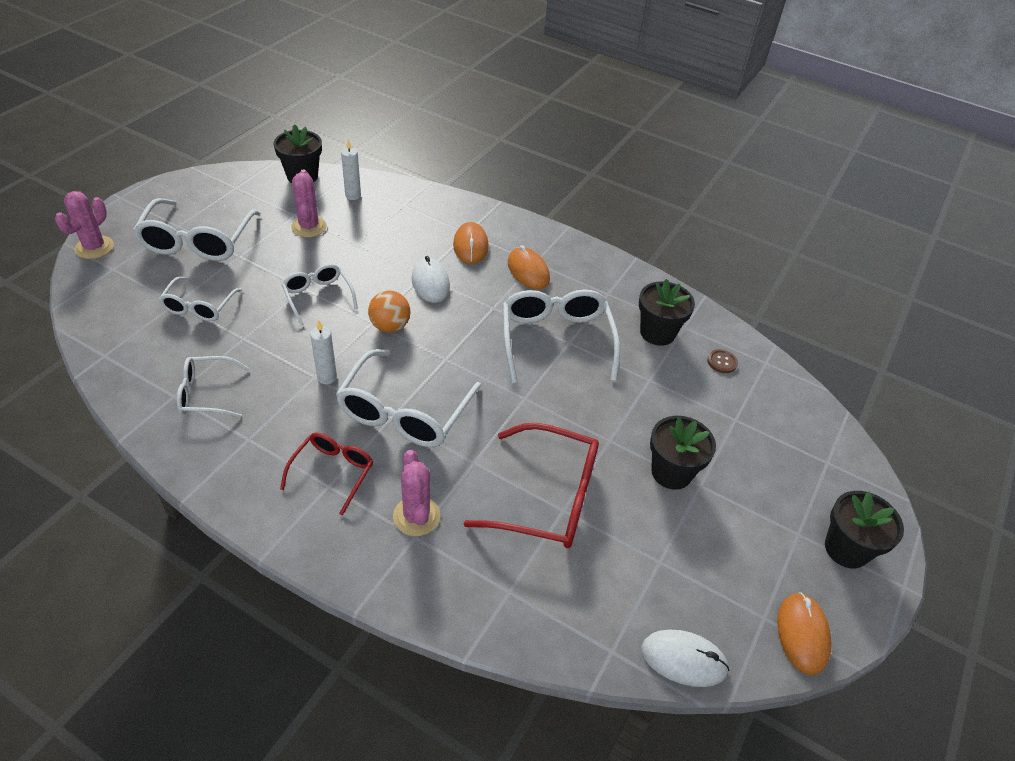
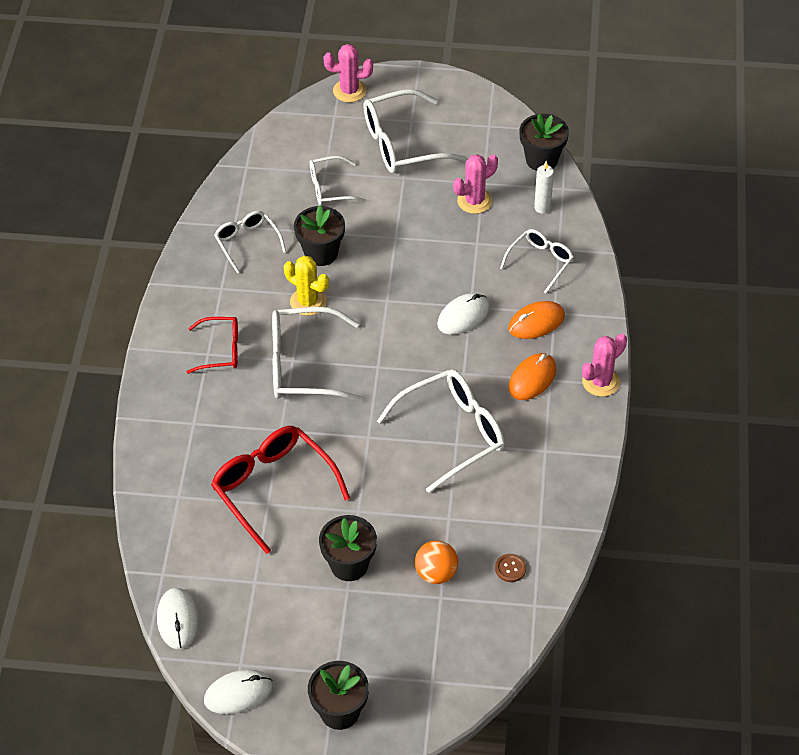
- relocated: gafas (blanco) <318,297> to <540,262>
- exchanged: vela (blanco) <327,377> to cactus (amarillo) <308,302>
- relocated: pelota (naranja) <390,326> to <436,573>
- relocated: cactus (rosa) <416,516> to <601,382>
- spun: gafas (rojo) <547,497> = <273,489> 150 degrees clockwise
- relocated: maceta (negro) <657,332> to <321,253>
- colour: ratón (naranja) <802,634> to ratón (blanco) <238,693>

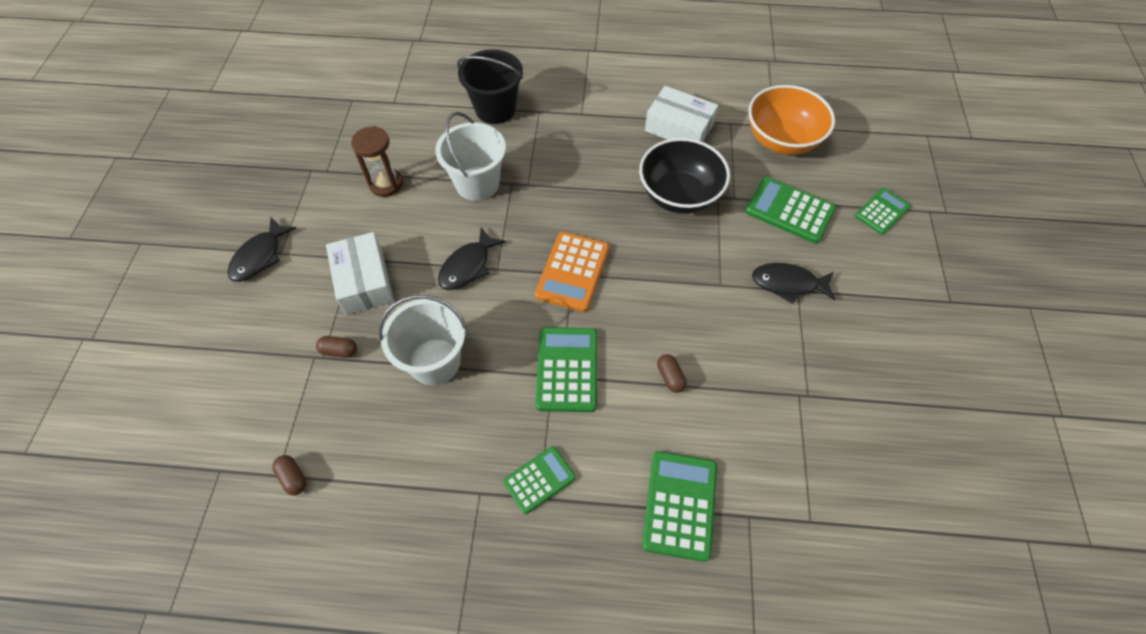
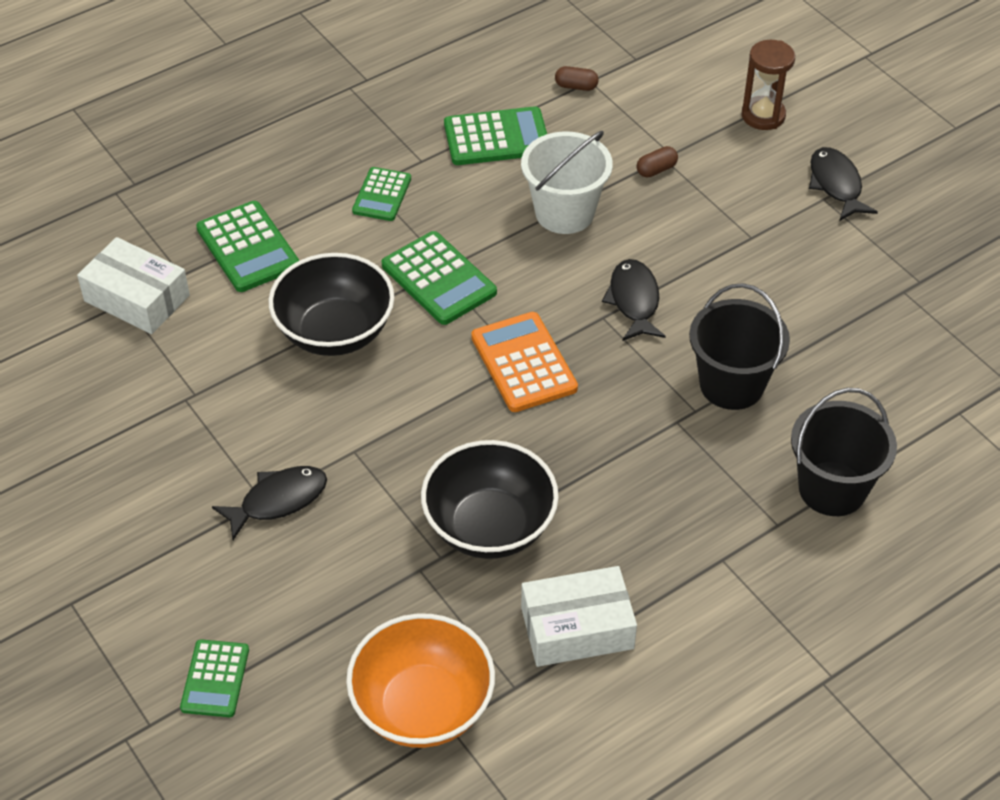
- relocated: caja (blanco) <364,281> to <137,298>
- relocated: reloj de arena (marrón) <386,184> to <763,115>
- colour: balde (blanco) <477,183> to balde (negro) <731,384>
- exchanged: cápsula (marrón) <670,377> to cuenco (negro) <335,332>
- relocated: calculadora (verde) <789,210> to <496,137>

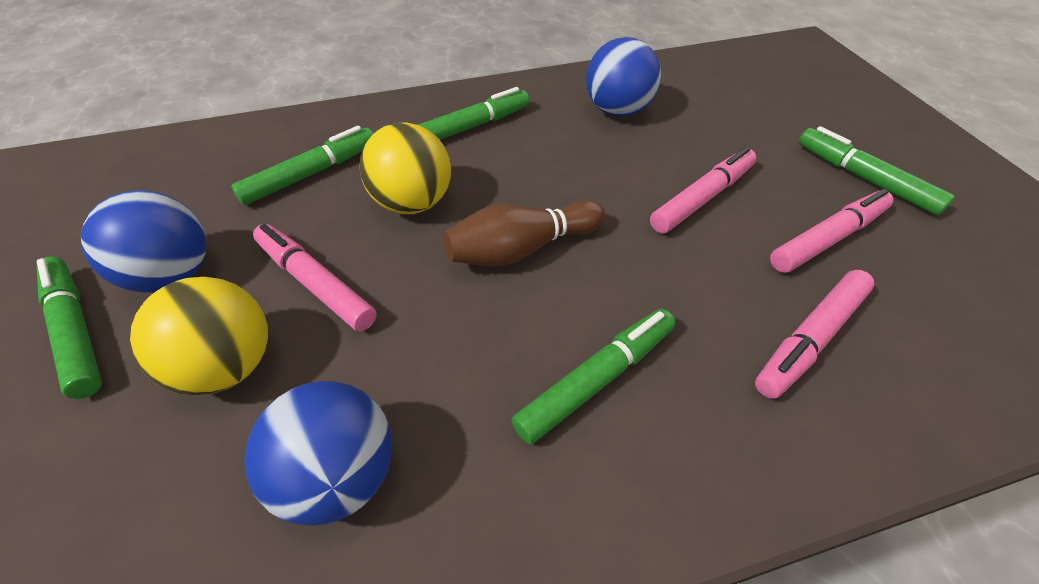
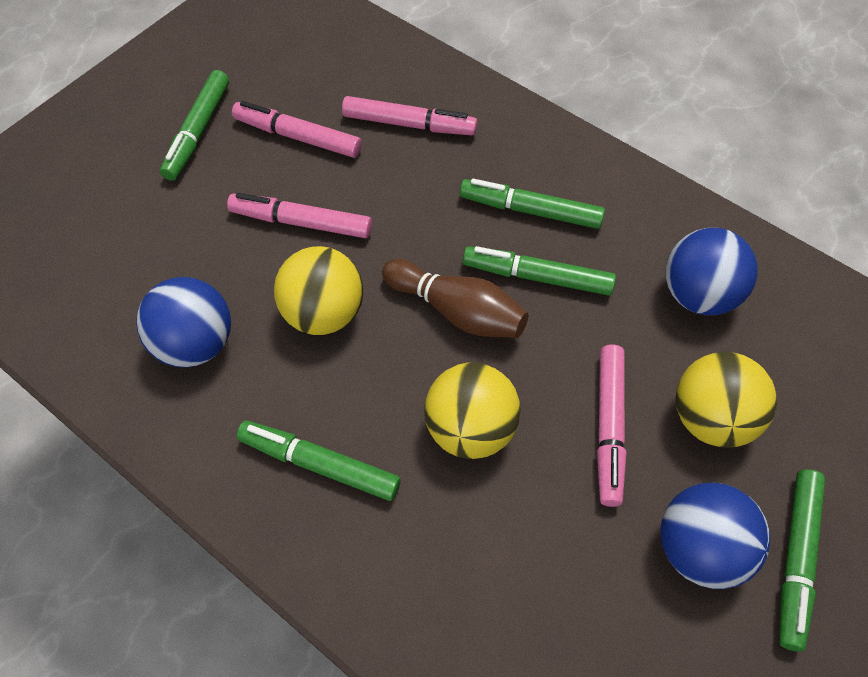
- relocated: rotulador (verde) <311,174> to <537,277>
- appeared: pelota (amarillo) <324,313>

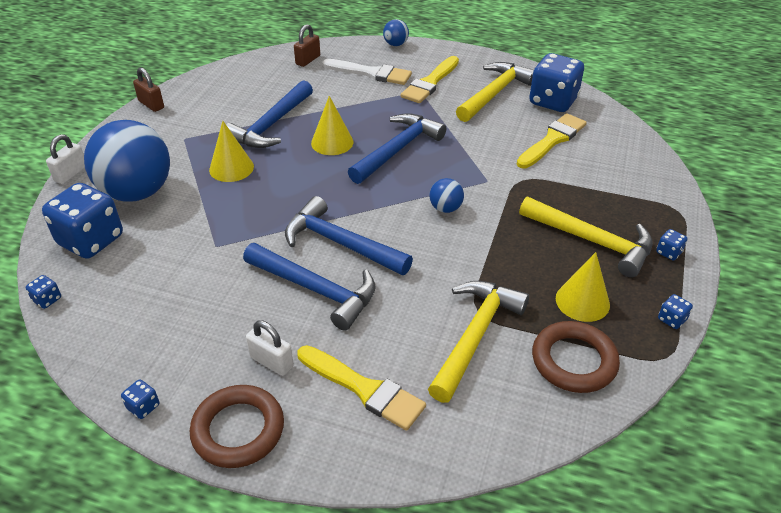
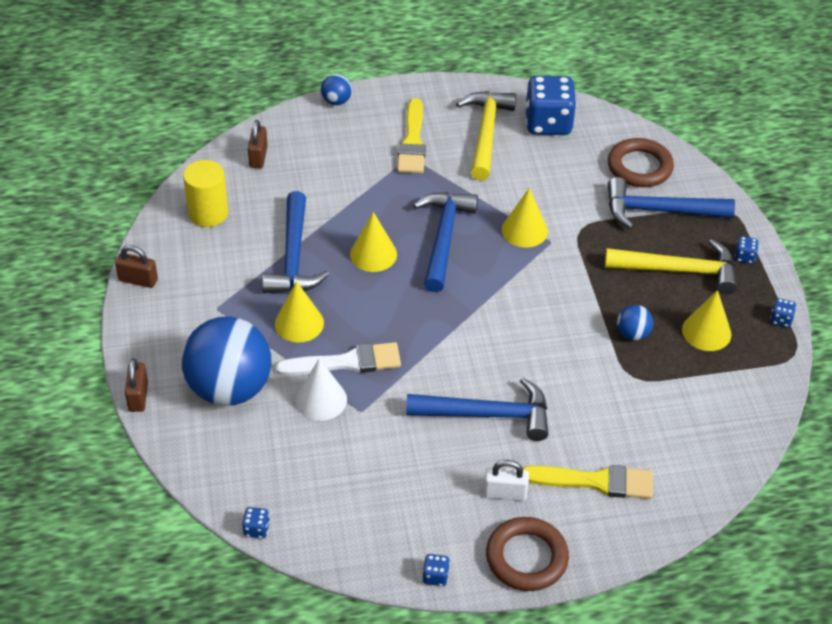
- missing: dado (azul) <91,240>
- colour: candado (blanco) <71,174> to candado (marrón) <138,396>
- relocated: martillo (azul) <340,243> to <659,211>
- relocated: pincel (blanco) <371,73> to <346,362>
- missing: martillo (amarillo) <475,336>
- relocated: pelota (azul) <445,208> to <632,334>
- missing: pincel (amarillo) <552,140>
- relocated: anillo (marrón) <574,361> to <639,167>
- appeared: cilindro (amarillo) <208,213>
- appeared: cono (blanco) <321,400>
- appeared: cono (amarillo) <524,230>

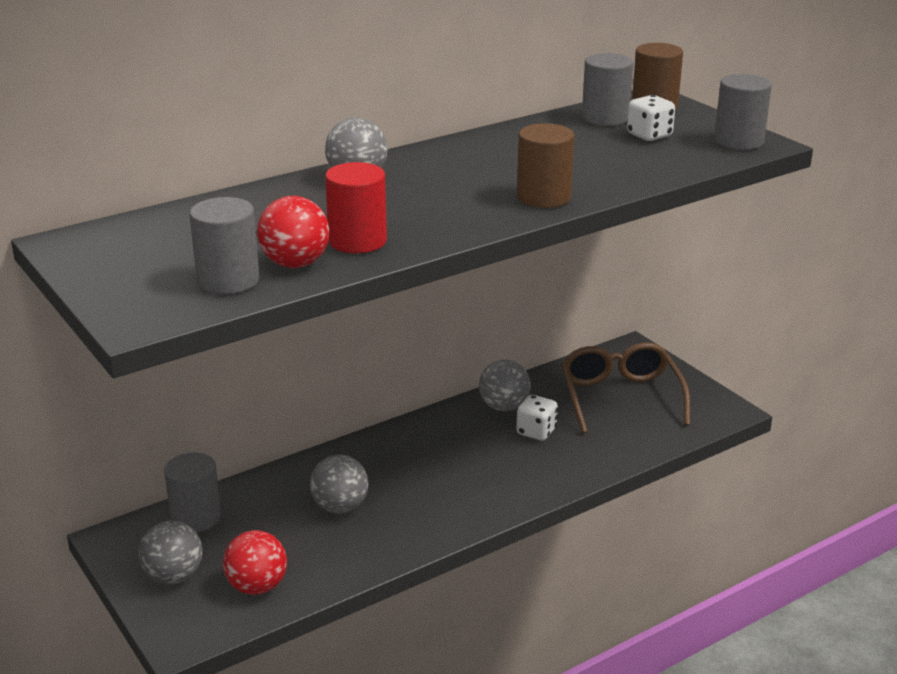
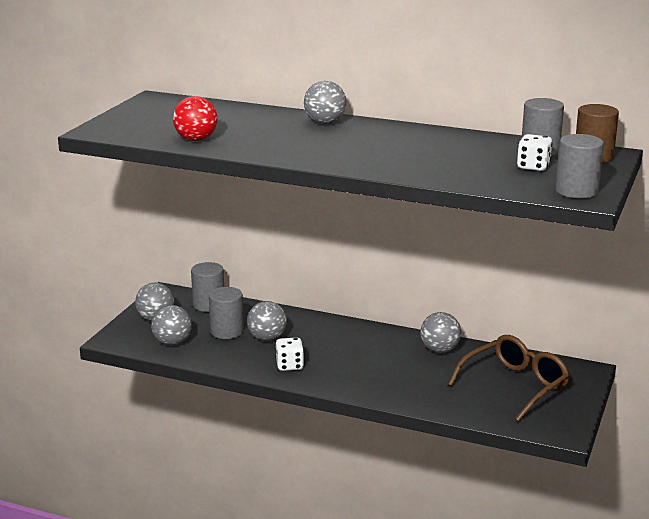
- relocated: cilindro (gris) <228,281> to <227,331>
- colour: pelota (rojo) <257,586> to pelota (gris) <172,342>
- missing: cilindro (rojo) <357,241>
- relocated: dado (blanco) <536,432> to <289,366>
- missing: cilindro (marrón) <543,197>

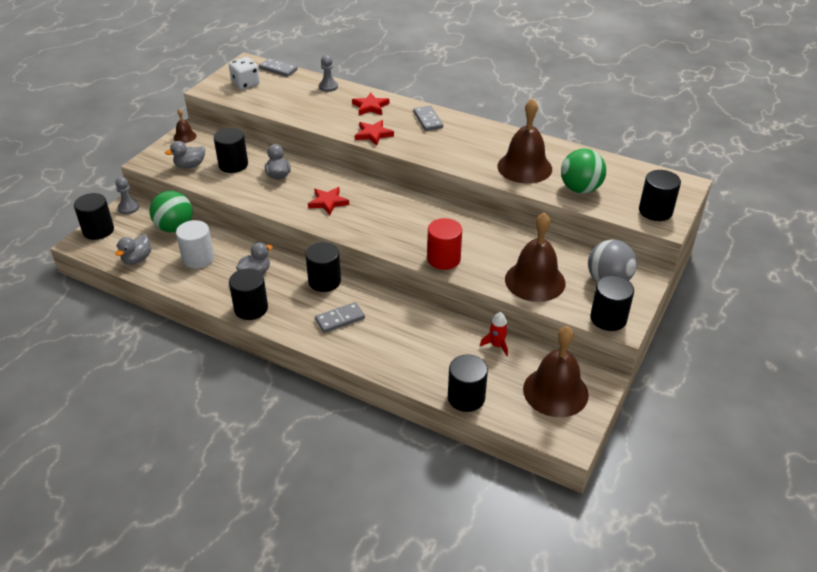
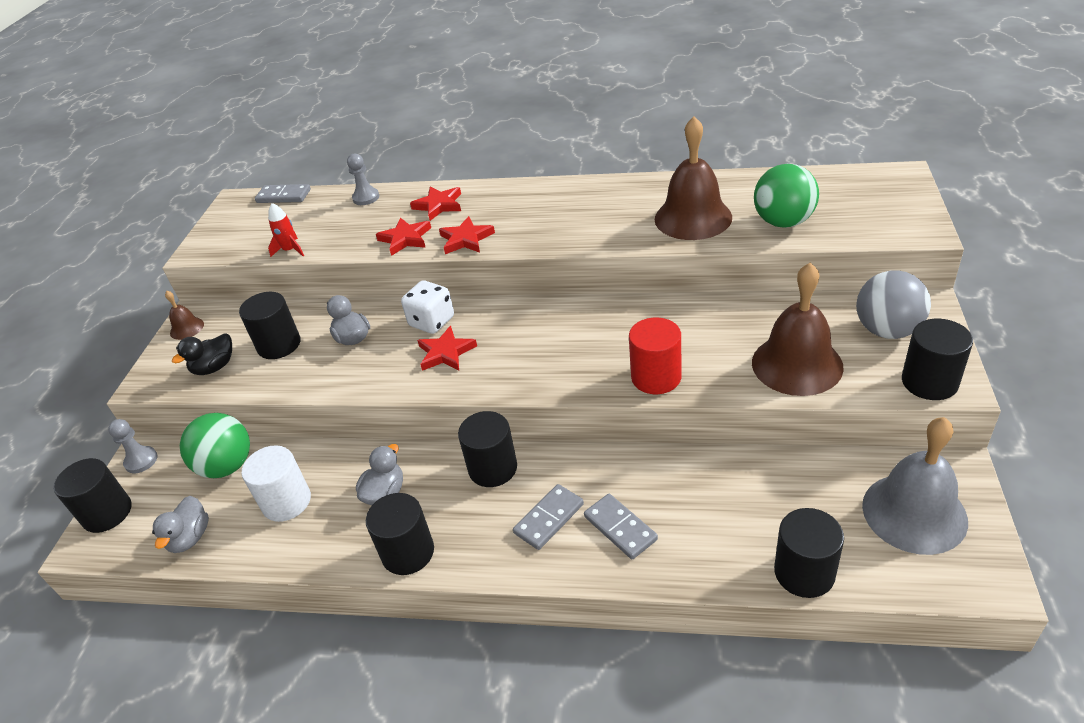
- colour: pato (gris) <190,166> to pato (negro) <214,367>
- relocated: dado (blanco) <245,84> to <432,322>
- relocated: ficha de dominó (gris) <428,120> to <620,528>
- relocated: cohete (rojo) <496,345> to <290,250>
- colour: campana (marrón) <555,391> to campana (gris) <914,513>
- missing: cilindro (negro) <655,211>
- appeared: estrella (rojo) <405,239>

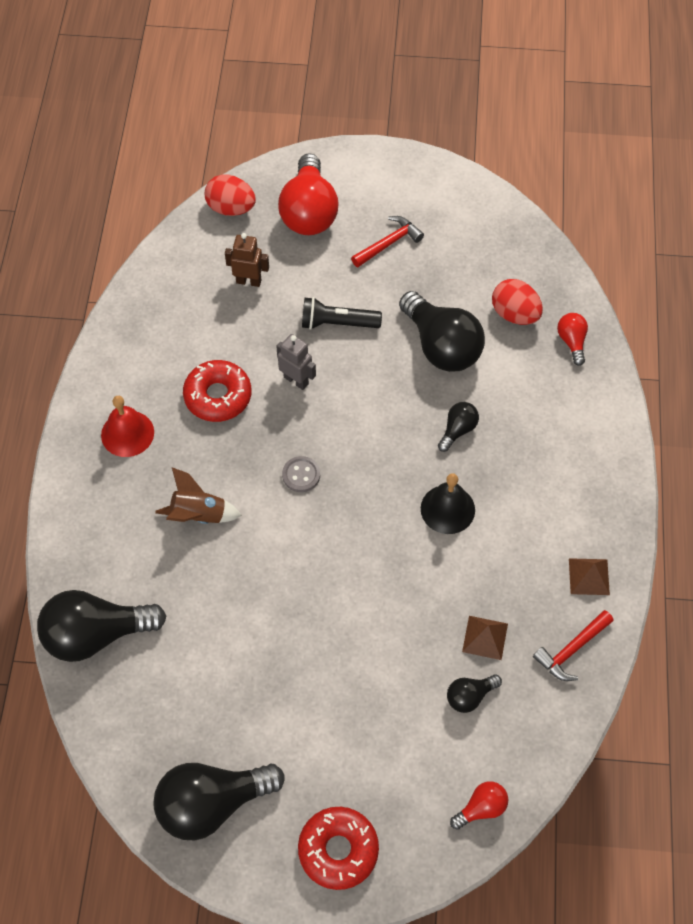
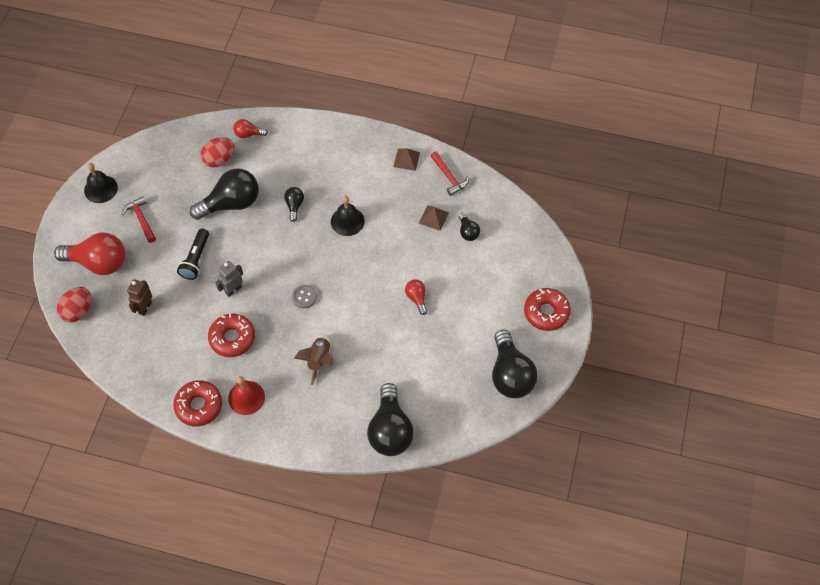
- spun: bombilla (negro) <458,430> = <294,206> 45 degrees clockwise
- relocated: bombilla (rojo) <481,808> to <416,298>
- appeared: campana (negro) <100,189>
- appeared: rosquilla (rojo) <199,406>

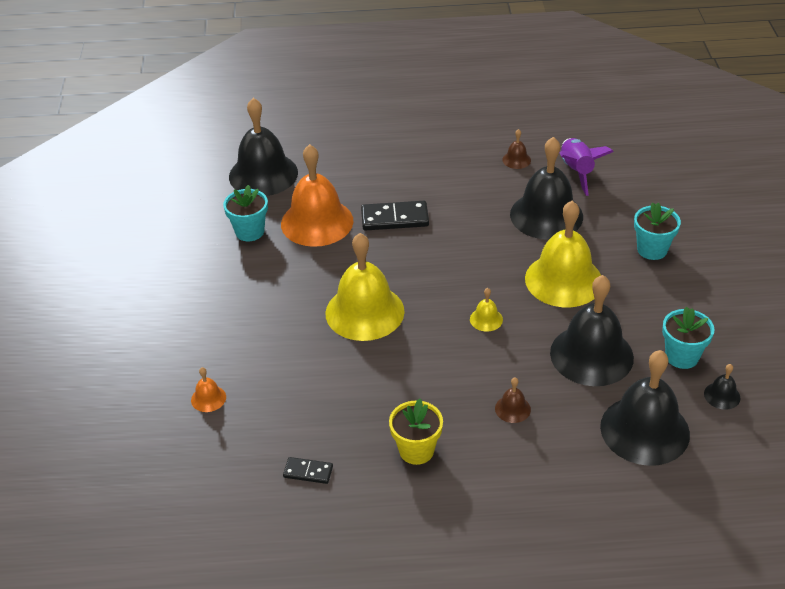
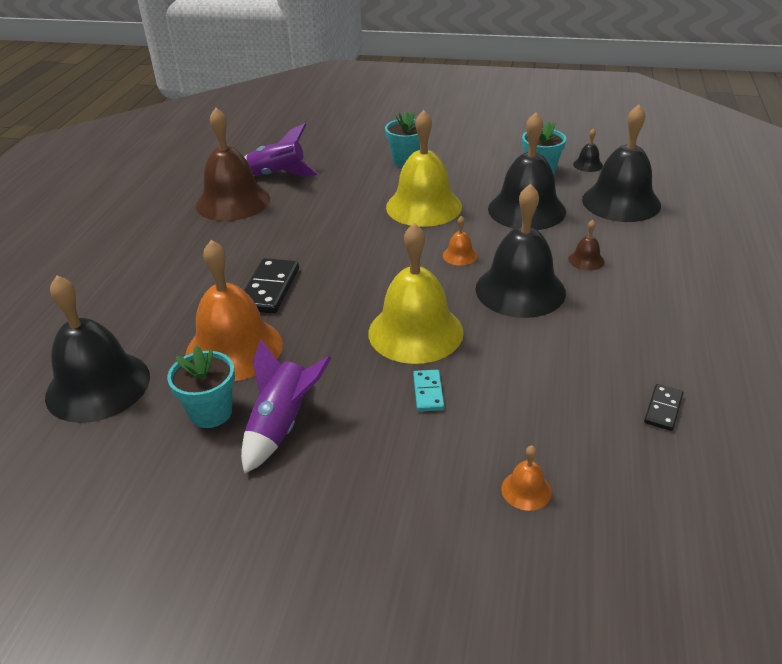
- missing: maceta (amarillo) <416,450>
- colour: campana (amarillo) <486,319> to campana (naranja) <460,255>
- size: campana (marrón) <516,160> = <233,201> x2.41
- relocated: campana (negro) <546,215> to <520,290>
- appeared: cohete (morado) <282,425>
- appeared: ficha de dominó (turquesa) <428,392>

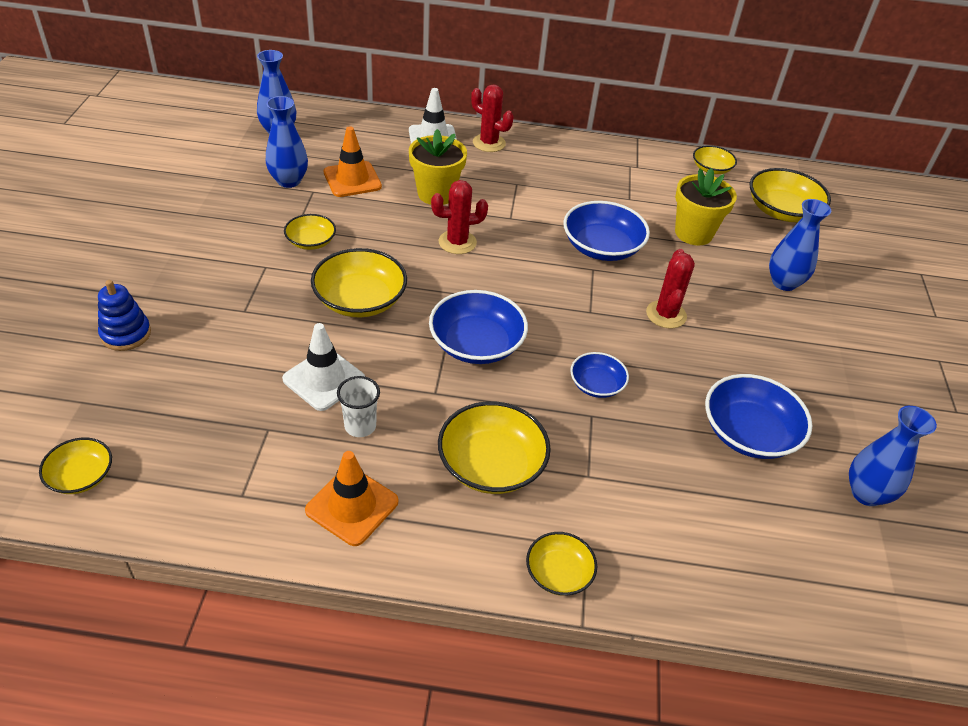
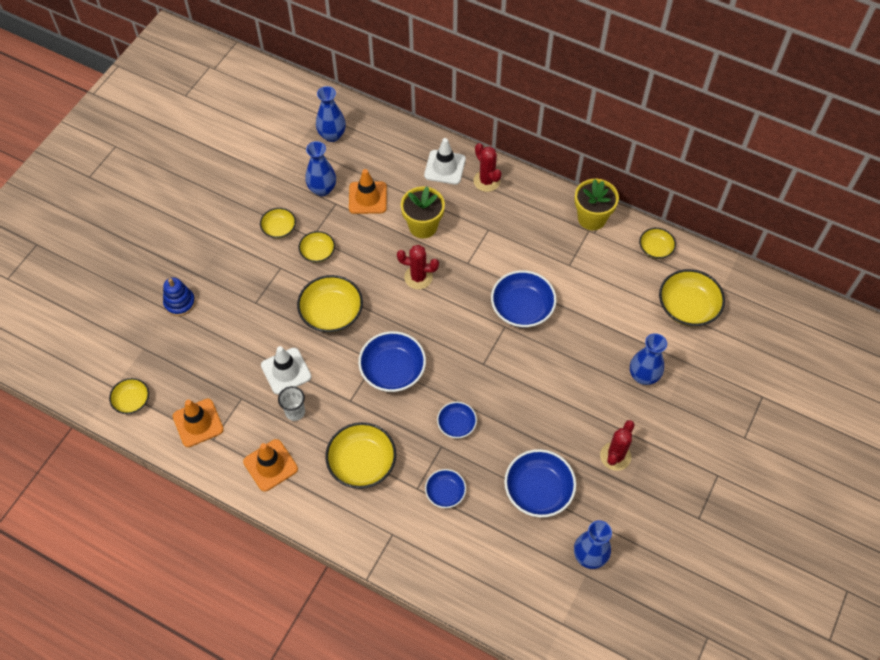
- relocated: cuenco (amarillo) <559,573> to <279,228>
- relocated: cactus (rojo) <666,314> to <615,456>
- relocated: maceta (amarillo) <693,233> to <591,218>
- appeared: cono de tráfico (naranja) <198,423>
- appeared: cuenco (azul) <445,492>

